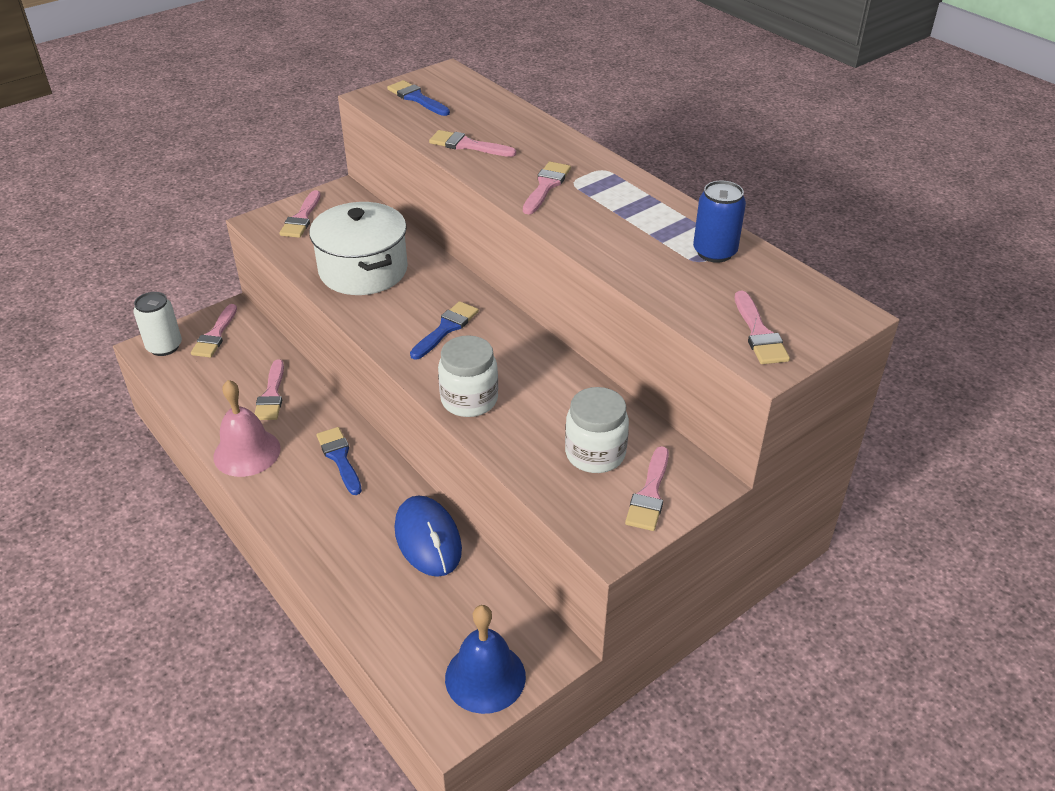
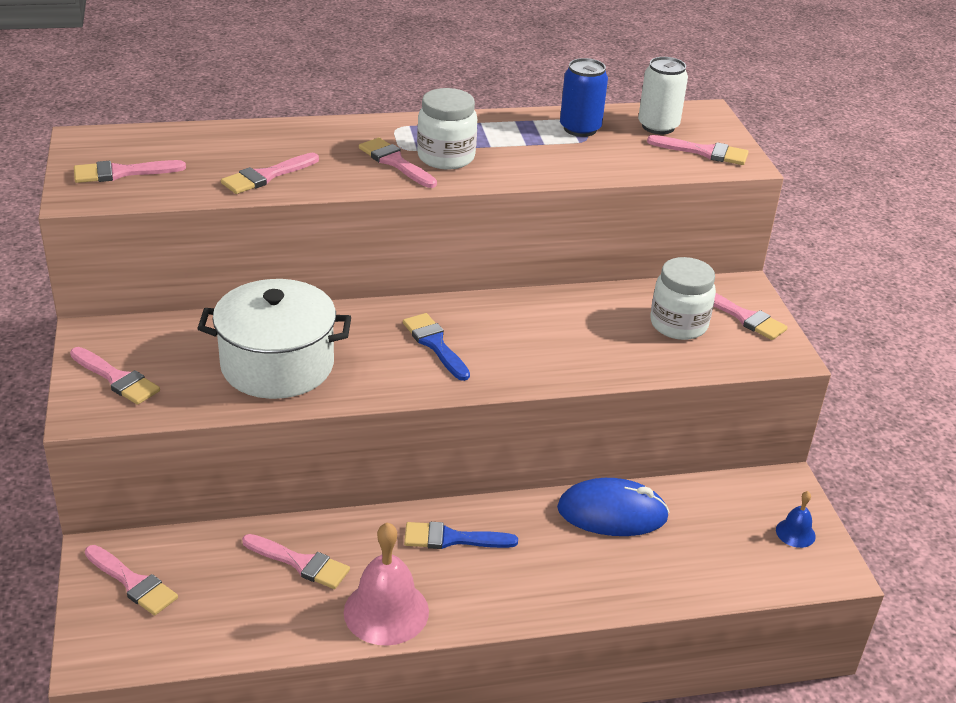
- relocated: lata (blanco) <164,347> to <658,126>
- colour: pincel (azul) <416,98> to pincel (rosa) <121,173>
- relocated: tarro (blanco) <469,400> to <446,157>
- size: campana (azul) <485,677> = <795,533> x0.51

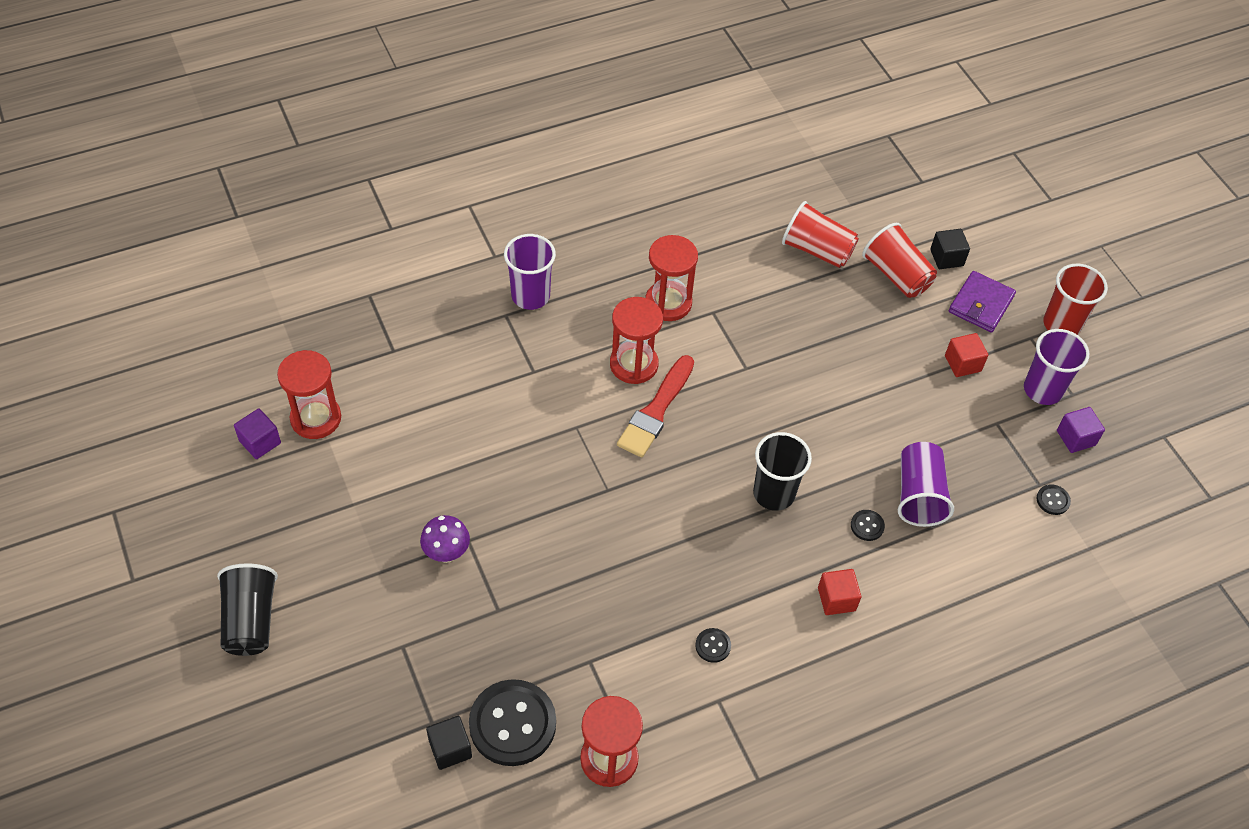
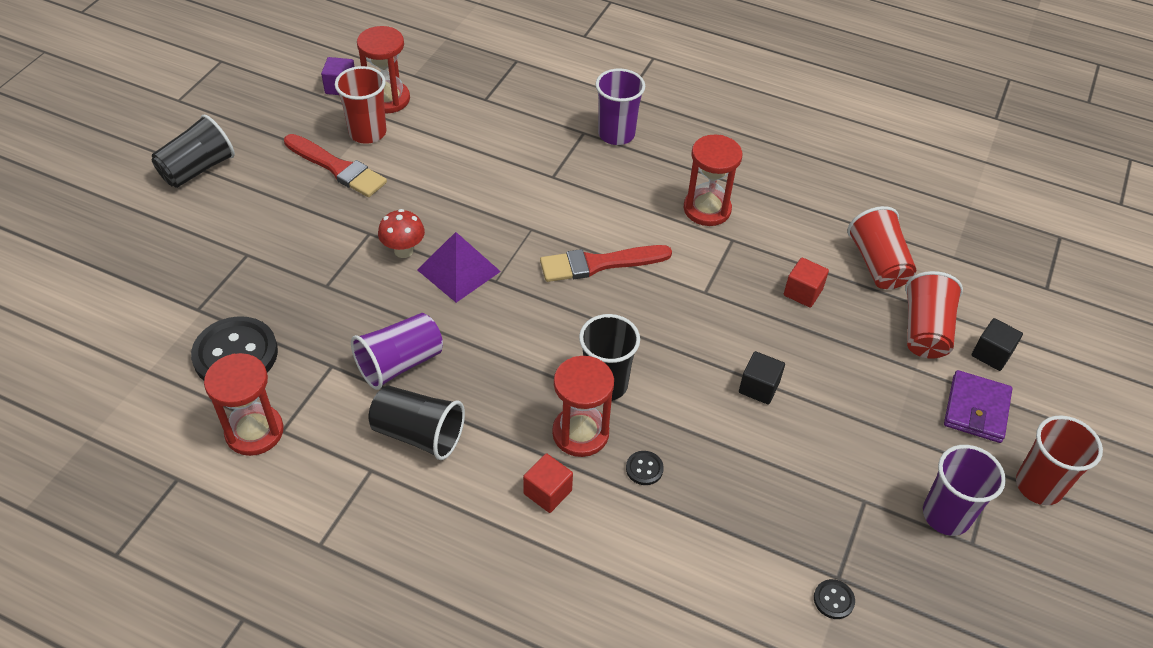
- missing: seta (morado) <446,553>
- relocated: cubo (negro) <450,749> to <759,387>
- relocated: reloj de arena (rojo) <634,364> to <580,433>
- exchanged: botón (negro) <713,646> to vaso (negro) <418,434>
- relocated: vaso (morado) <918,495> to <400,363>
- relocated: cubo (rojo) <962,363> to <803,292>
- spun: cartera (morado) <981,304> = <976,409> 60 degrees counterclockwise
- missing: cubo (morado) <1076,438>
- appeared: pincel (rojo) <337,168>
- appeared: vaso (rojo) <367,132>
- appeared: seta (rojo) <403,251>
- appeared: pirámide (morado) <458,270>

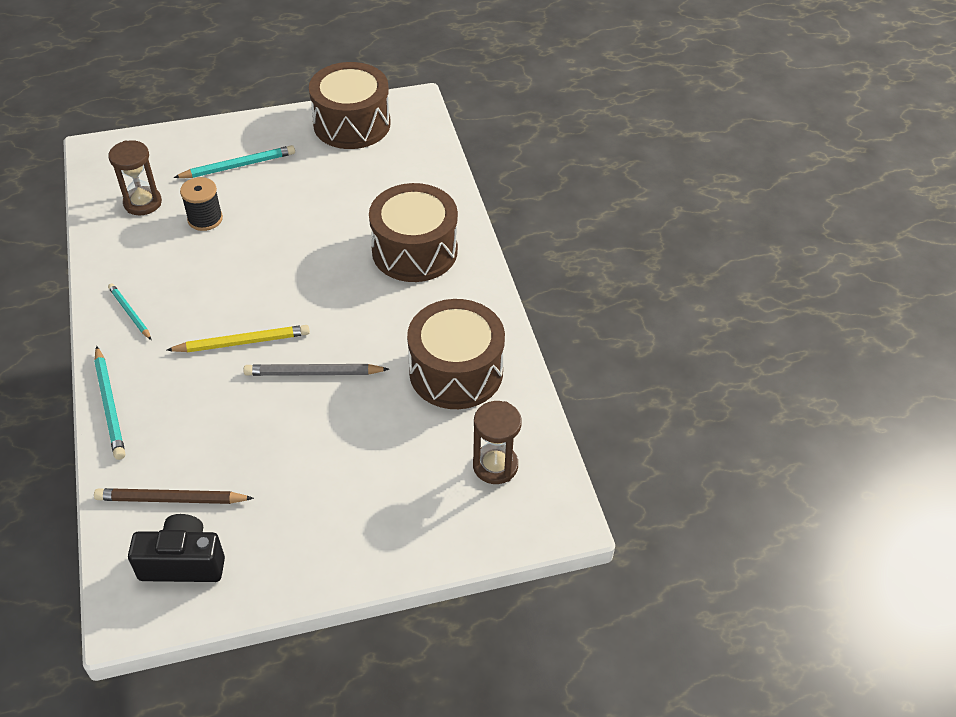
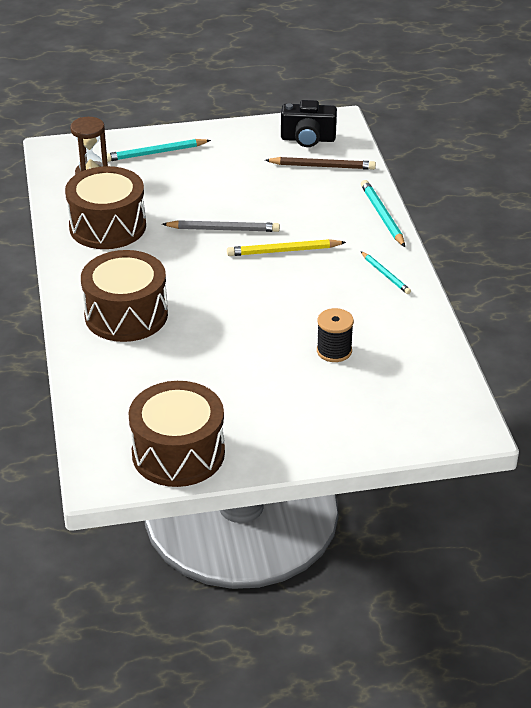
- missing: reloj de arena (marrón) <143,203>
- relocated: lápiz (turquesa) <238,166> to <155,153>

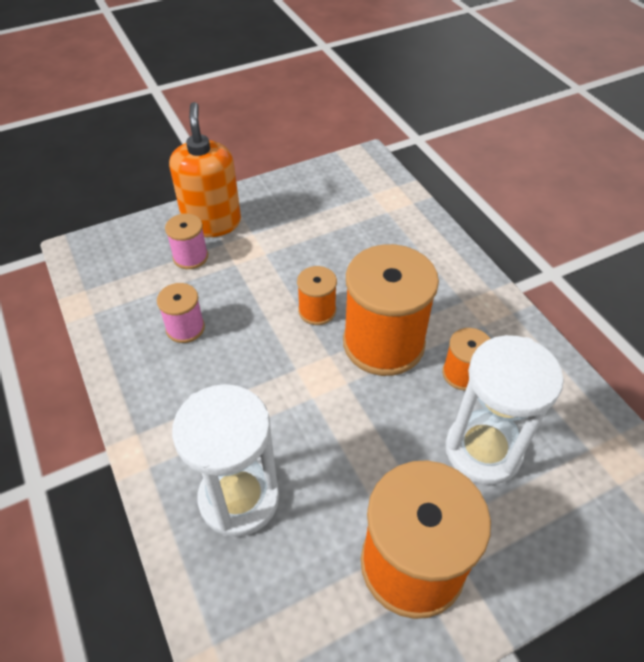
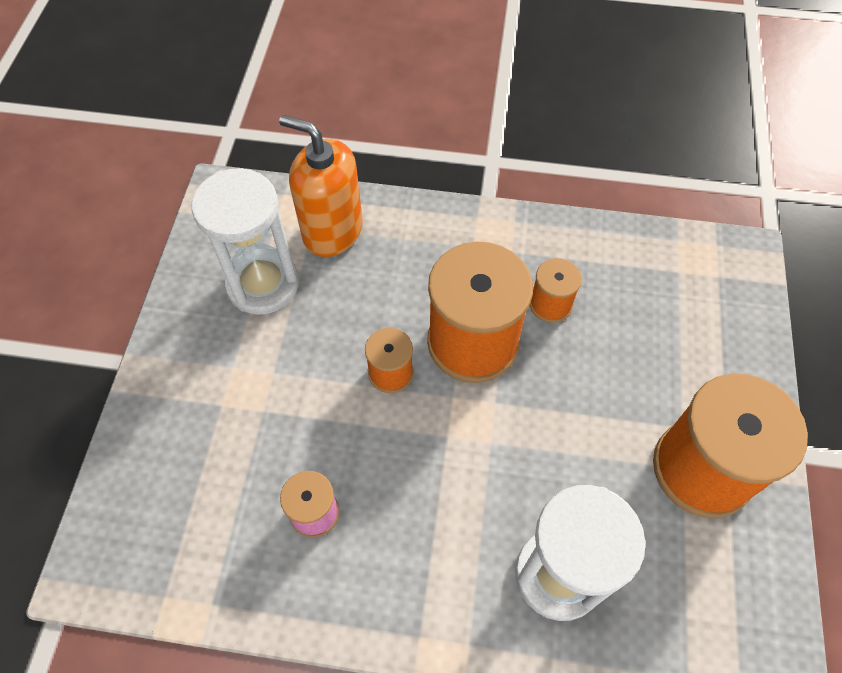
- missing: carrete (rosa) <190,257>
- relocated: dispensador de jabón (naranja) <212,223> to <332,231>
- relocated: reloj de arena (blanco) <483,450> to <263,284>

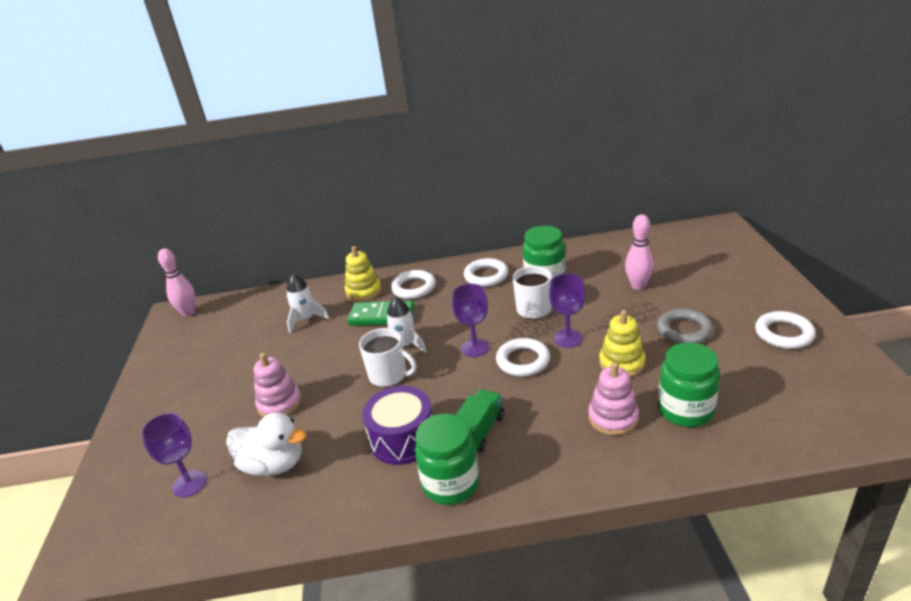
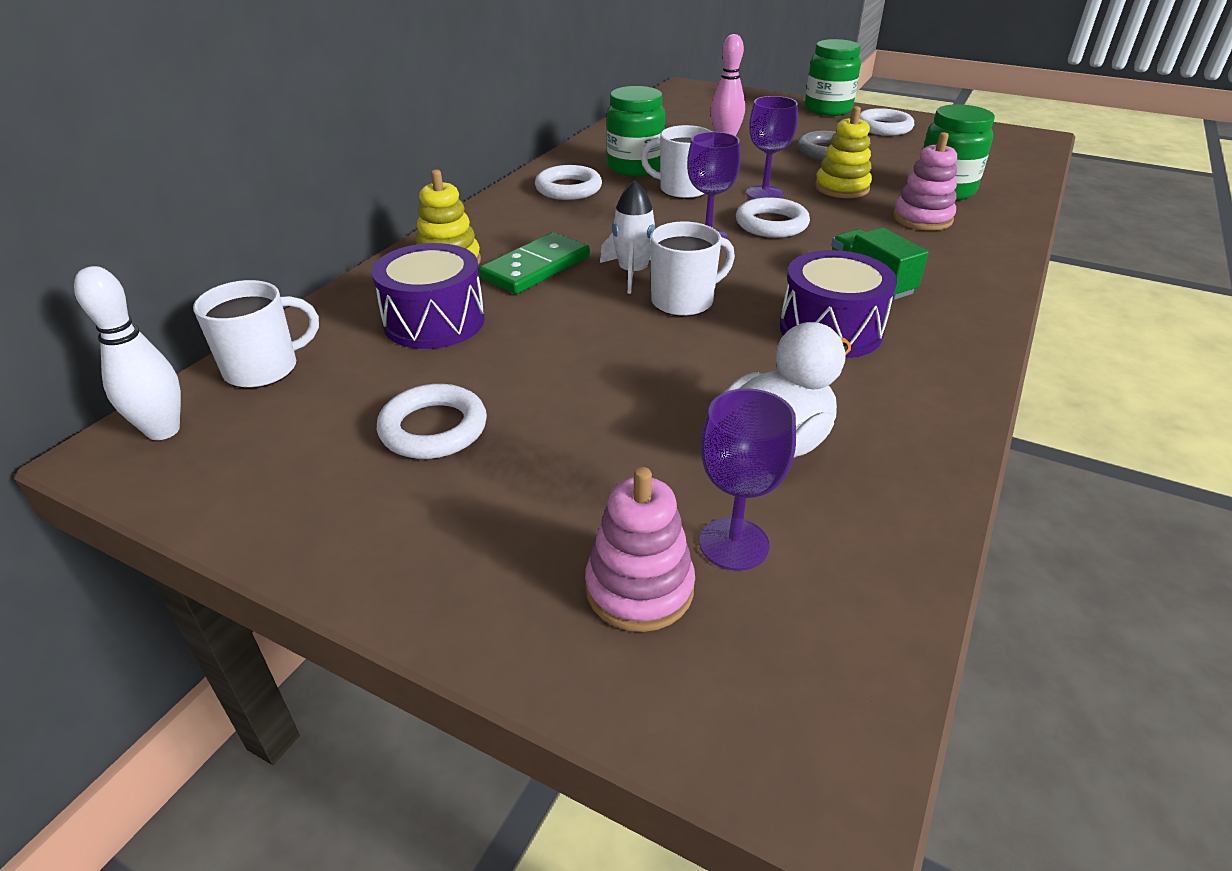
- colour: bolo (rosa) <188,313> to bolo (blanco) <163,430>
- relocated: juguete apilable (rosa) <279,404> to <639,588>
- exchanged: cohete (blanco) <306,319> to tambor (morado) <434,321>
- relocated: anillo (blanco) <413,288> to <433,428>
- relocated: tarro (verde) <451,484> to <827,109>
- appeared: taza (blanco) <264,369>

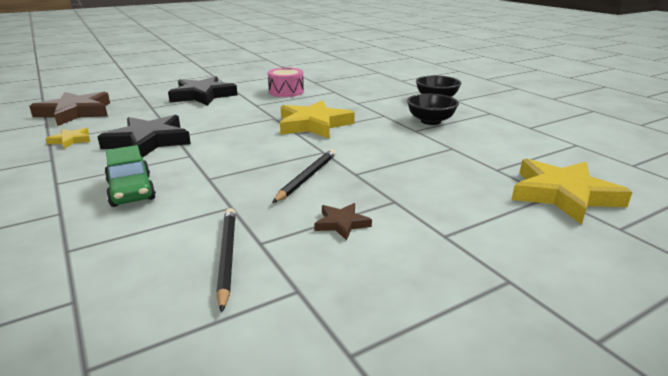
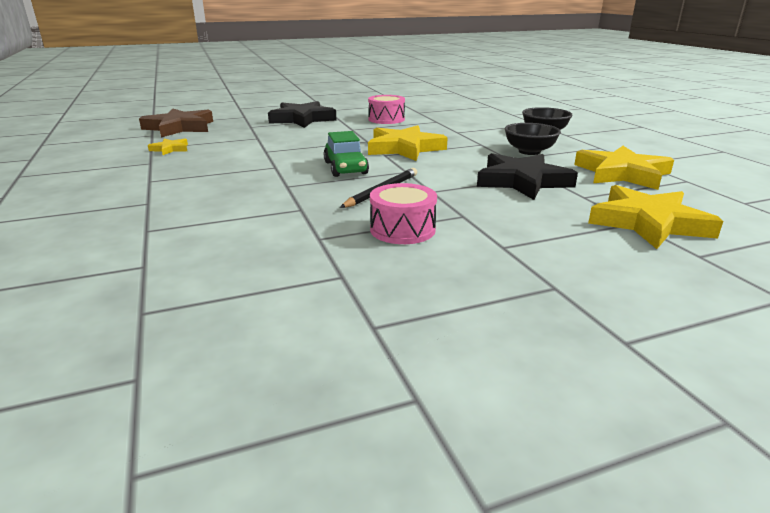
- relocated: estrella (negro) <148,141> to <522,181>
- relocated: coche (verde) <131,190> to <346,168>
- missing: lápiz (negro) <227,257>
- exchanged: estrella (marrón) <342,223> to tambor (rosa) <402,229>
- appeared: estrella (amarillo) <622,173>

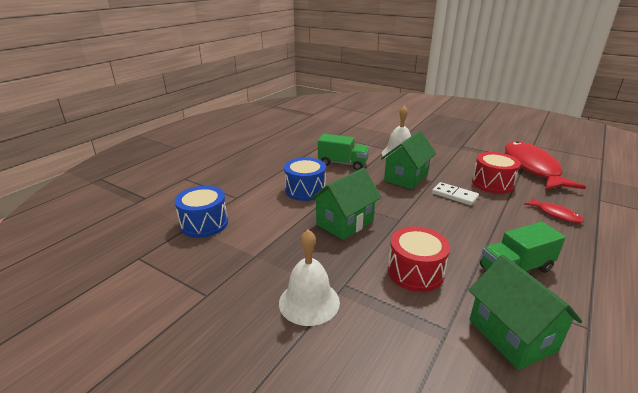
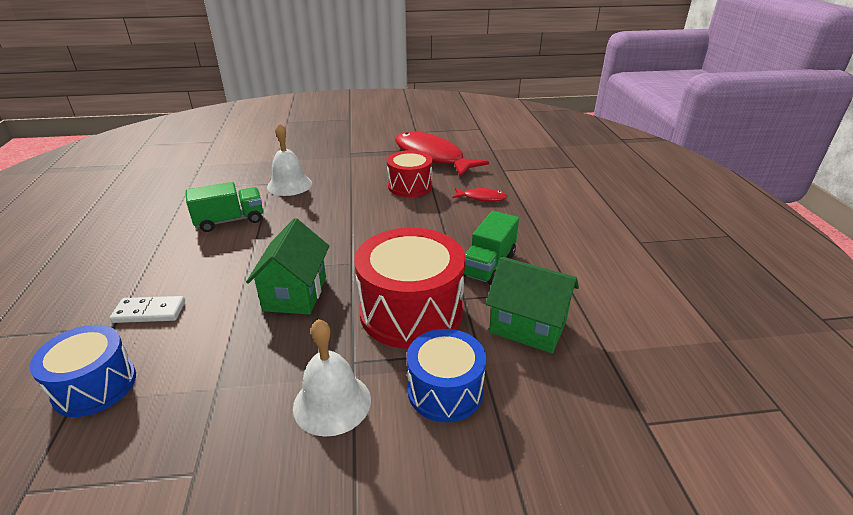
- relocated: tambor (azul) <305,190> to <445,390>
- missing: casa (verde) <406,177>
- size: tambor (rojo) <415,272> = <411,311> x1.62
- relocated: ficha de dominó (blanco) <454,195> to <149,312>

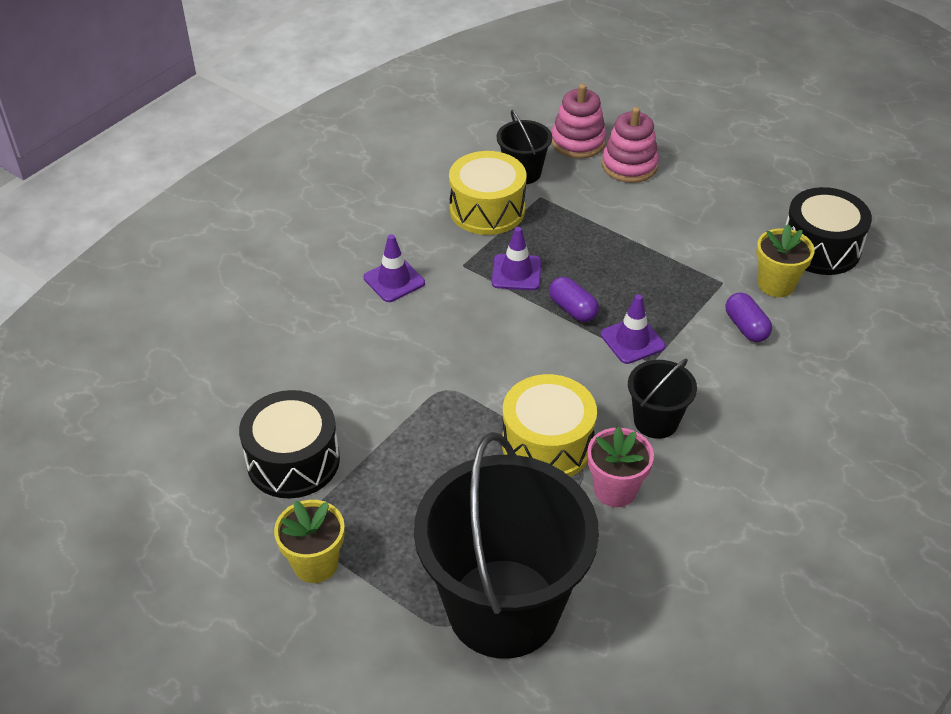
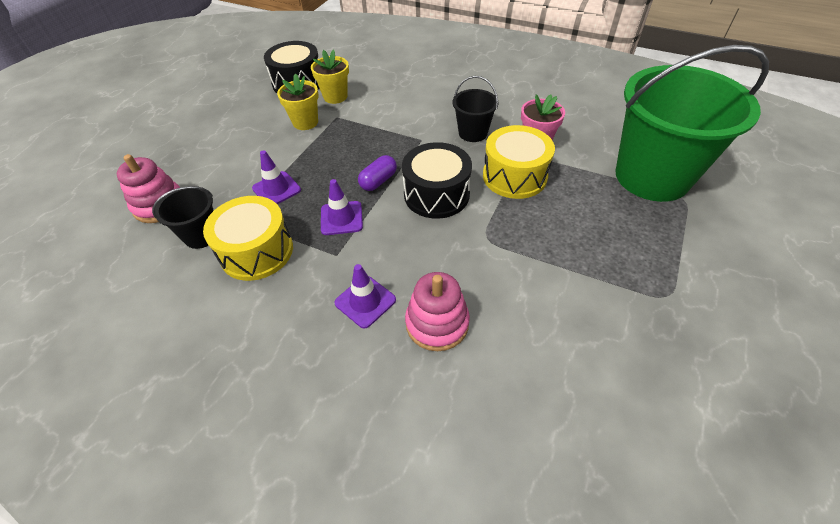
- relocated: tambor (negro) <293,461> to <436,194>
- relocated: maceta (amarillo) <315,564> to <305,122>
- colour: balde (negro) <503,608> to balde (verde) <652,176>
- relocated: cono de tráfico (morado) <632,340> to <276,189>
- relocated: juguete apilable (rosa) <629,166> to <437,323>
- missing: cápsula (morado) <746,327>

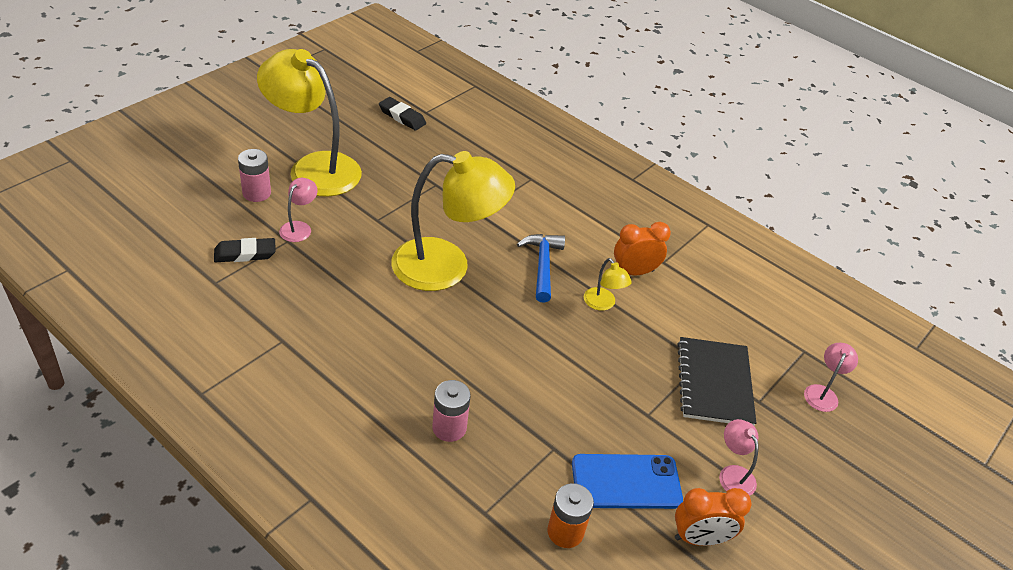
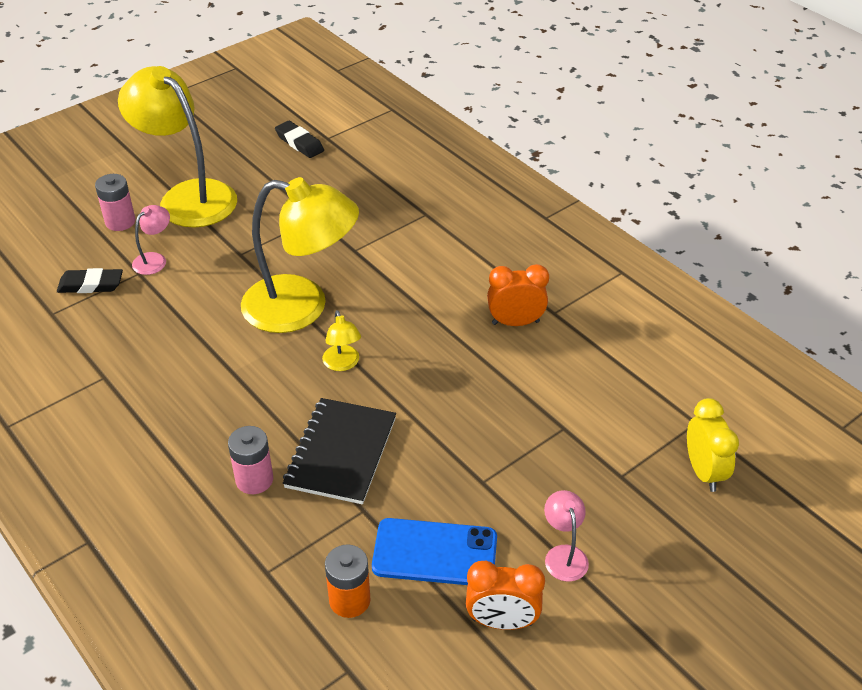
- missing: martillo (azul) <542,265>
- relocated: lámpara (amarillo) <603,304> to <342,364>
- relocated: cuaderno (negro) <714,383> to <341,452>
- exchanged: lámpara (rosa) <822,393> to despertador (amarillo) <703,472>

